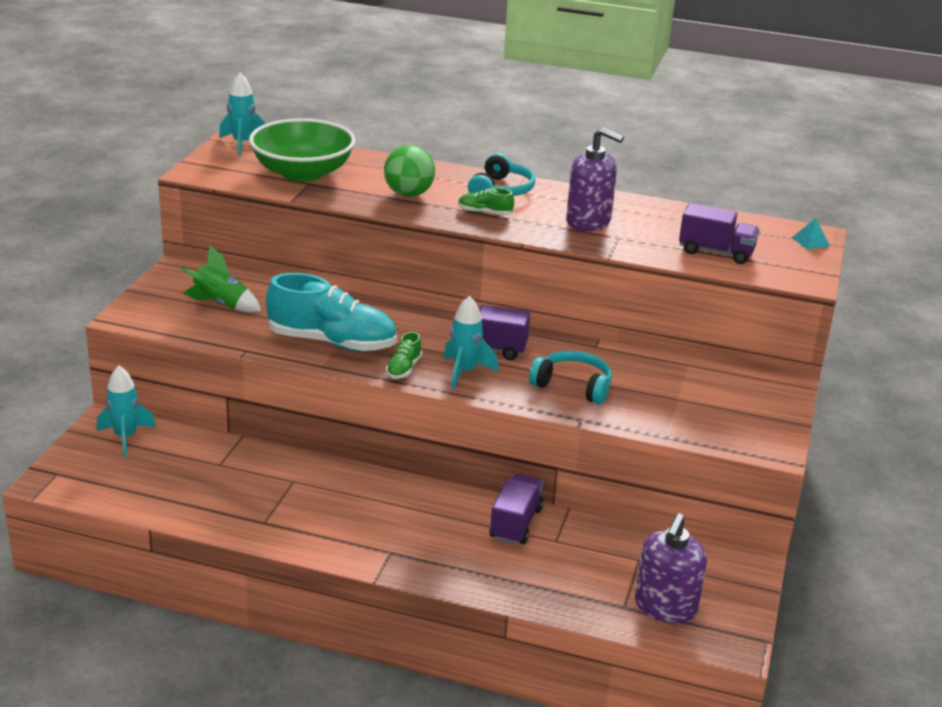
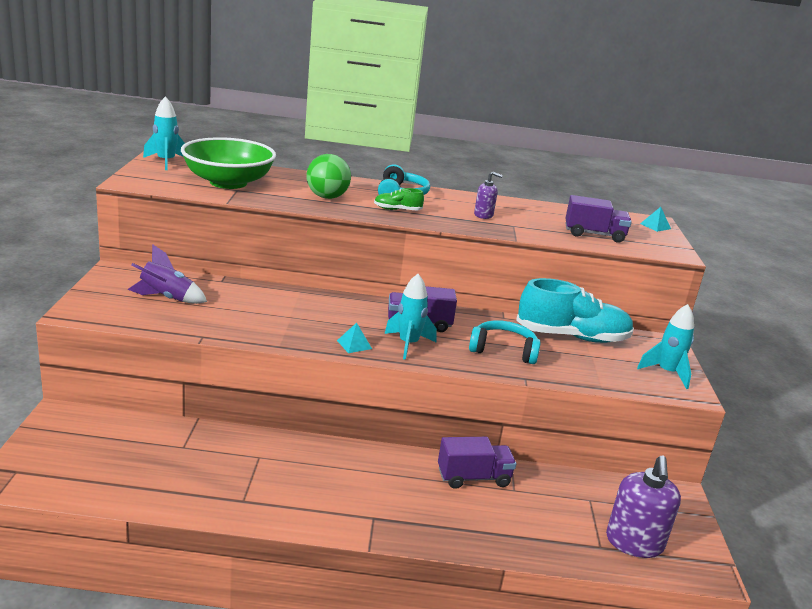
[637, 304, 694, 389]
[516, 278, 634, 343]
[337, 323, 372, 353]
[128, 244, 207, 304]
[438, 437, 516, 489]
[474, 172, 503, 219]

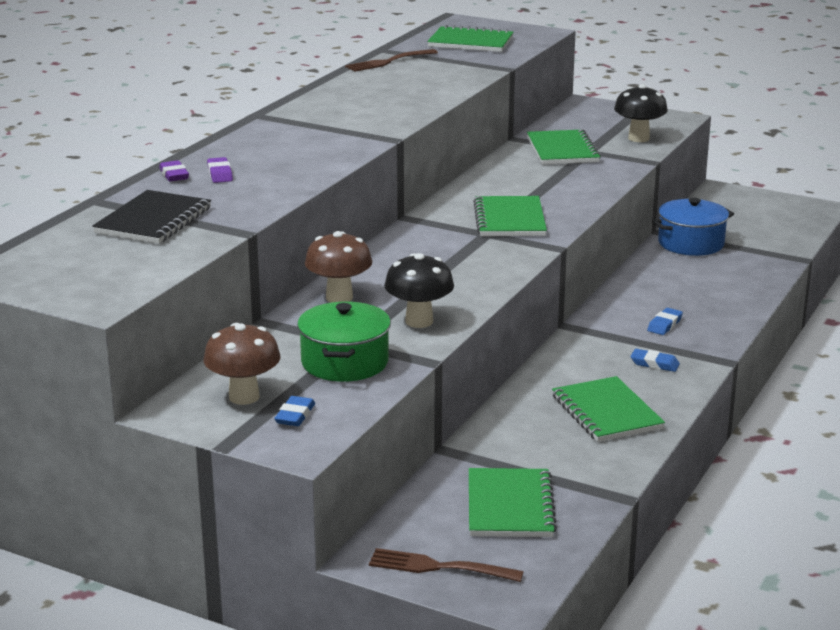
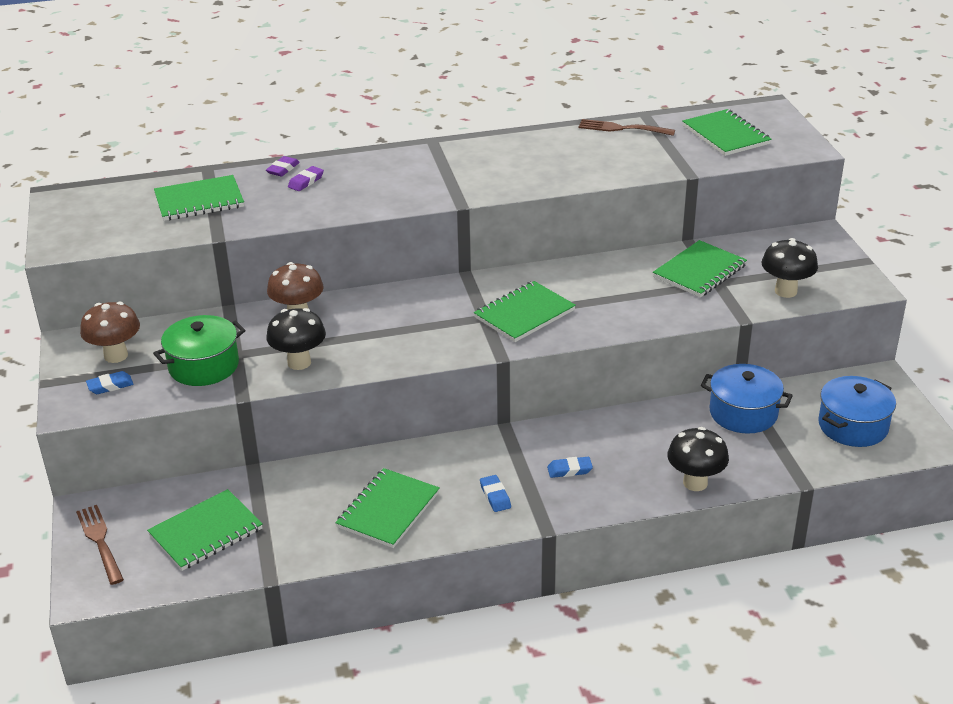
[667, 427, 729, 491]
[818, 376, 896, 447]
[154, 175, 244, 221]

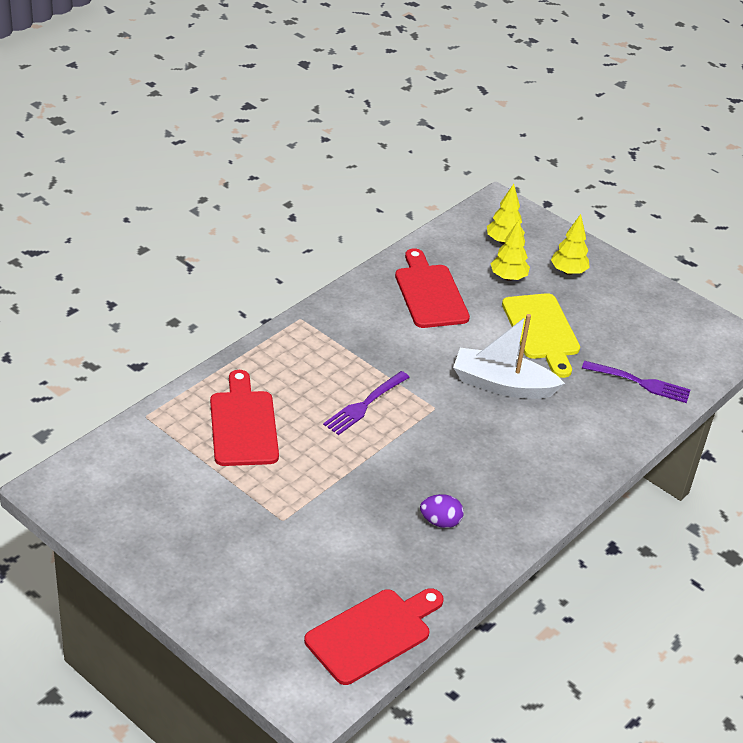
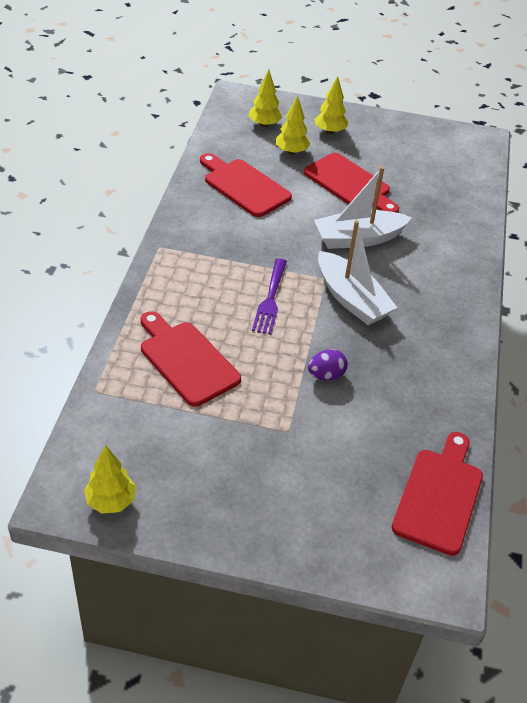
[582, 361, 691, 403] (first image)
[84, 445, 136, 514]
[318, 220, 398, 325]
[308, 349, 348, 381]
[304, 153, 399, 213]

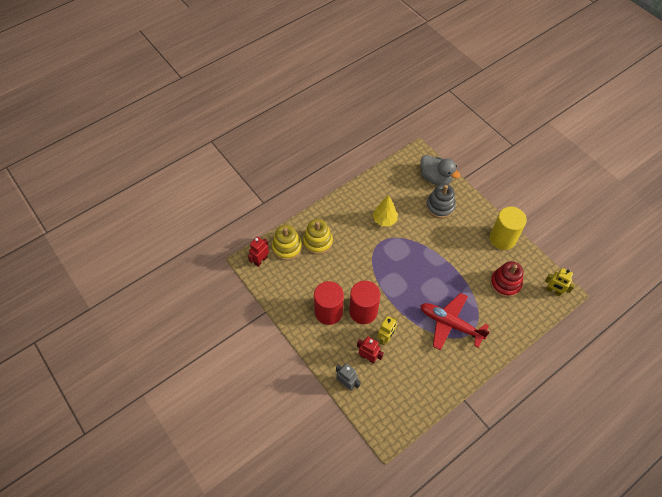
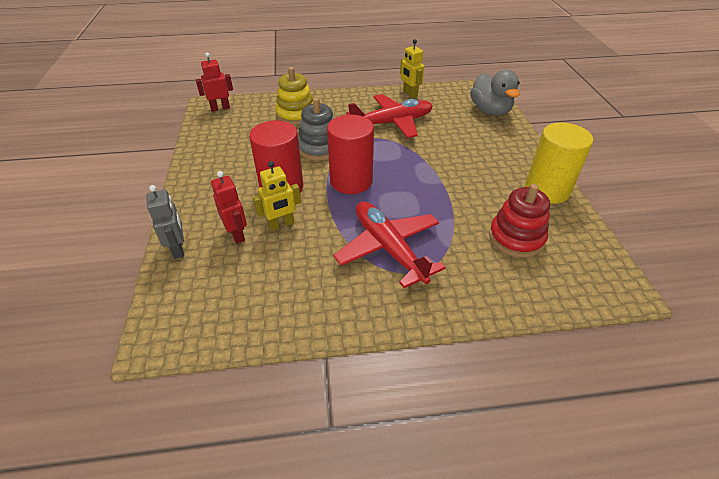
[272, 225, 302, 261] (first image)
[327, 115, 374, 194]
[298, 98, 334, 161]
[400, 39, 424, 98]
[346, 94, 433, 138]

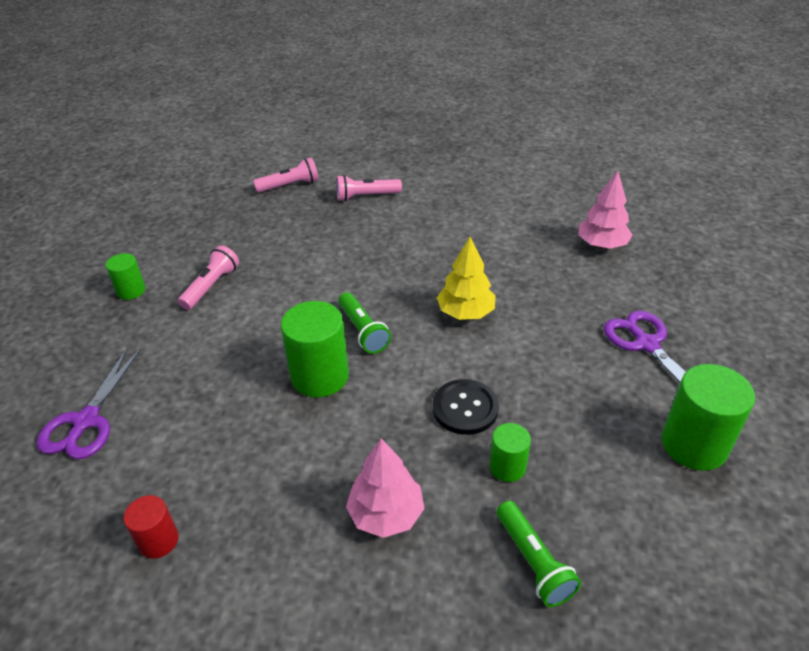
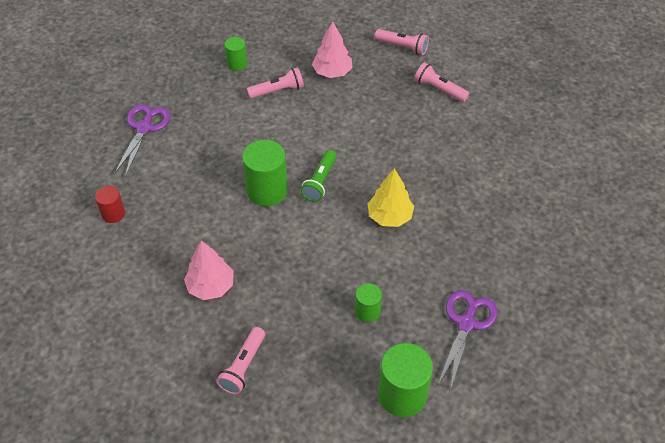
[432, 379, 499, 435] (first image)
[355, 283, 382, 322]
[312, 21, 352, 78]
[216, 327, 265, 395]
[114, 104, 170, 177]

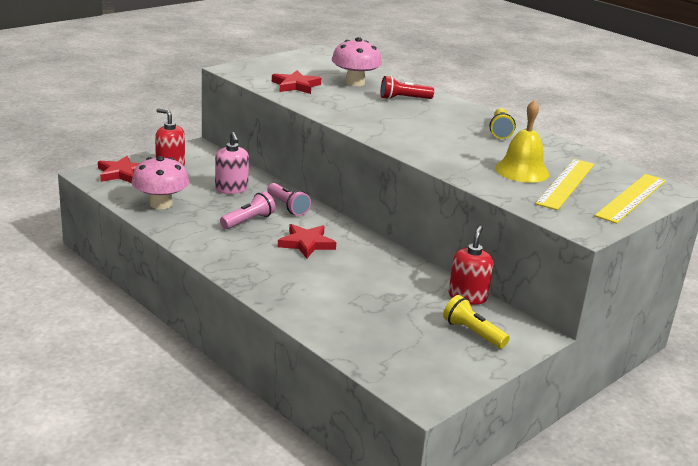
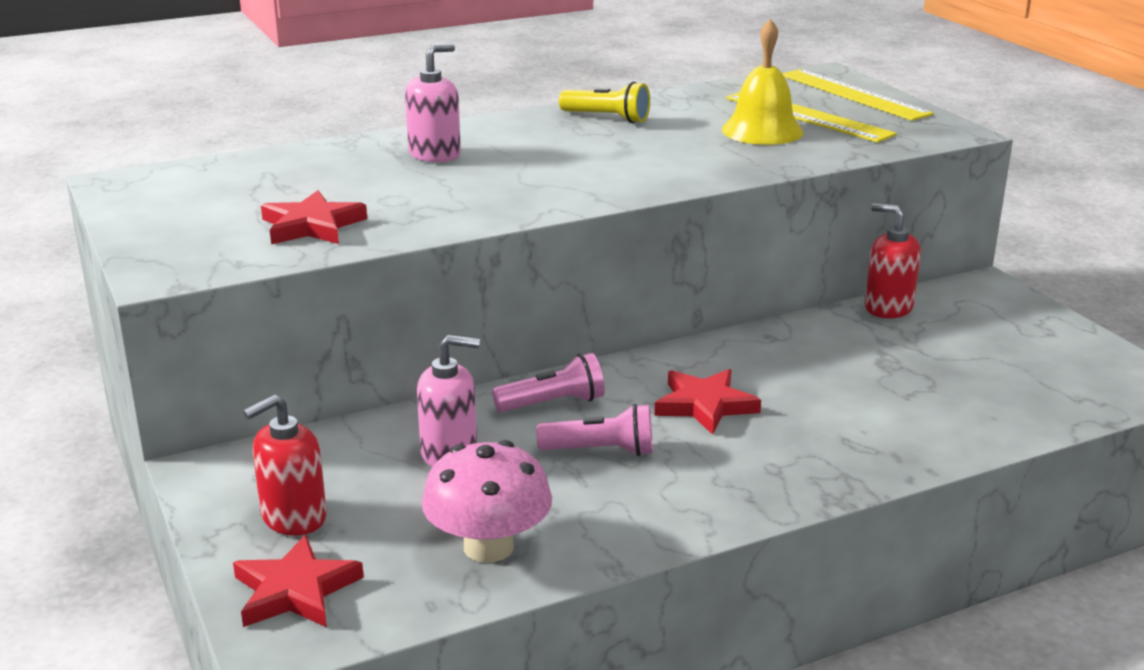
[332, 37, 382, 86] (first image)
[443, 295, 510, 349] (first image)
[405, 44, 461, 162]
[536, 404, 653, 456]

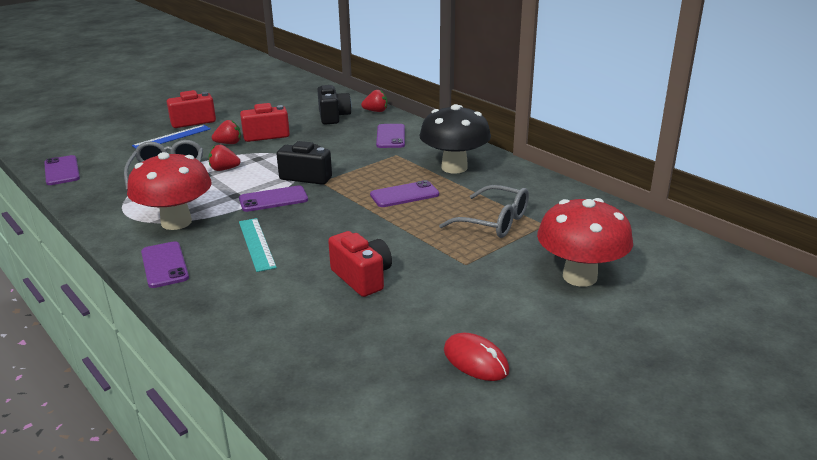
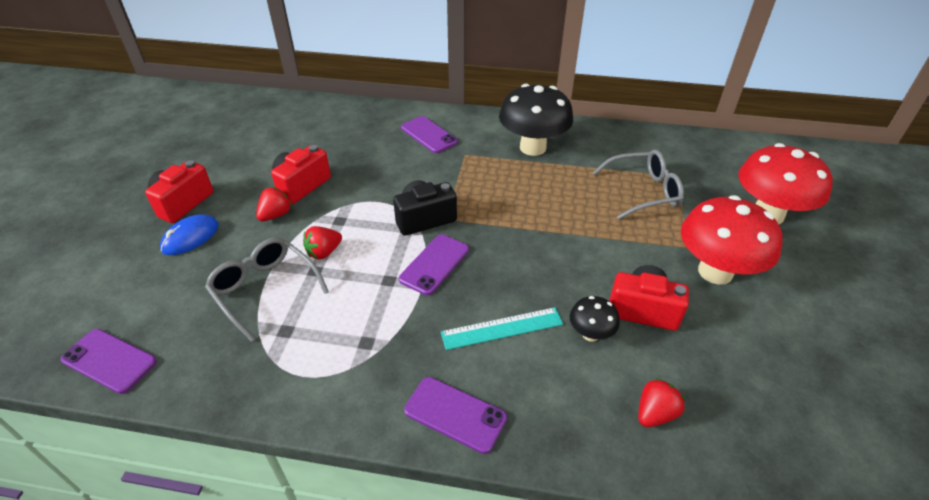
[317, 85, 352, 124] (first image)
[370, 180, 439, 207] (first image)
[444, 333, 509, 381] (first image)
[570, 296, 620, 342]
[681, 195, 782, 285]
[638, 378, 686, 427]
[160, 214, 218, 255]
[441, 307, 563, 350]

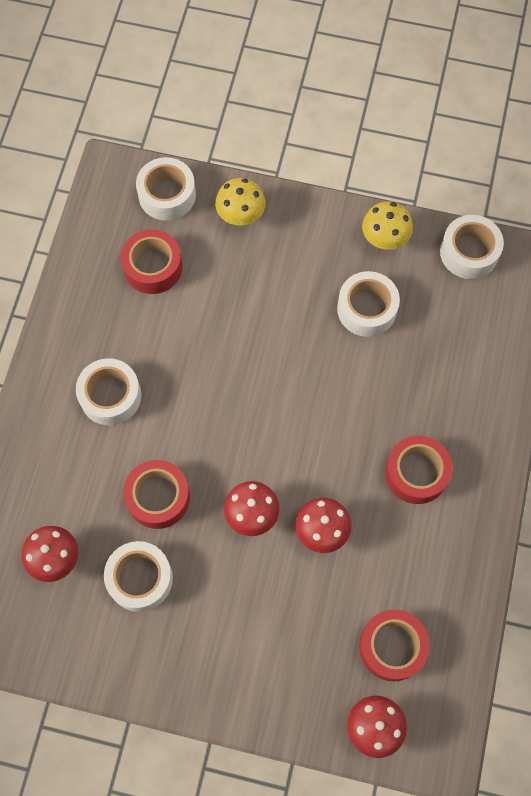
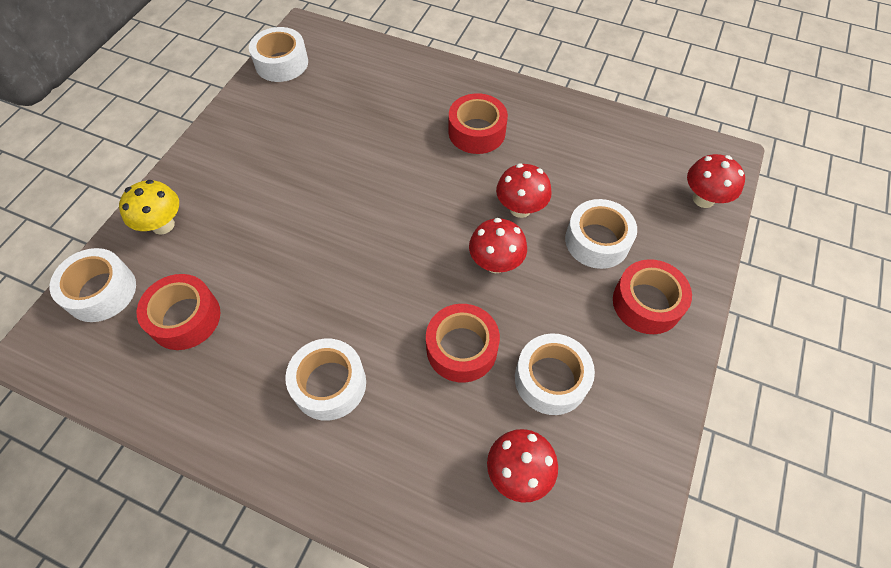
[362, 201, 413, 250] (first image)
[565, 199, 637, 269]
[613, 259, 692, 334]

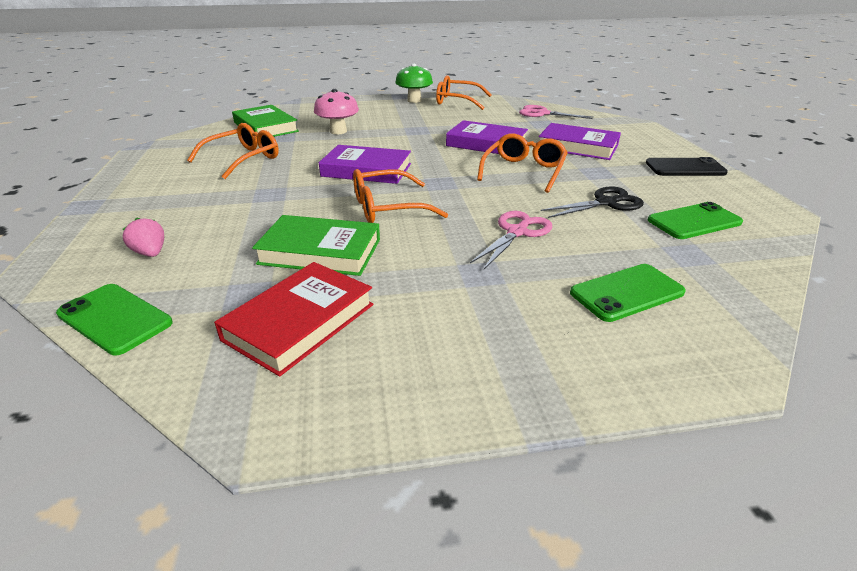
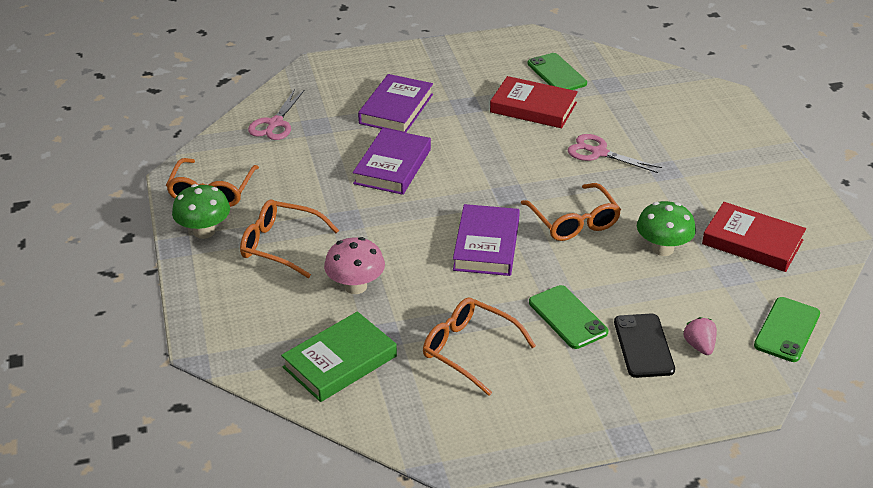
[240, 200, 339, 278]
[529, 285, 608, 349]
[614, 314, 675, 378]
[637, 201, 696, 256]
[490, 76, 578, 128]
[683, 317, 717, 355]

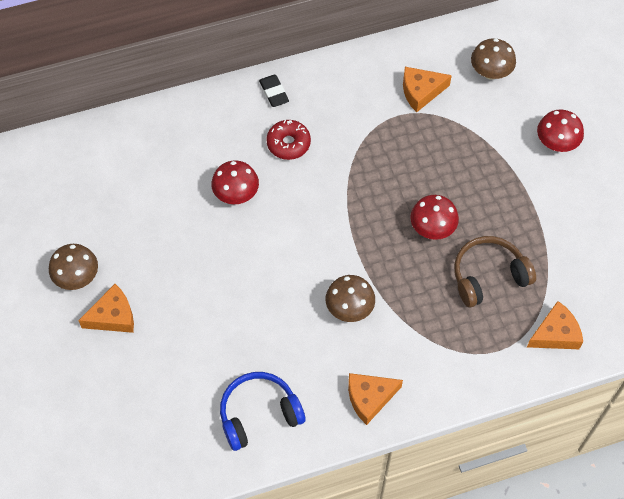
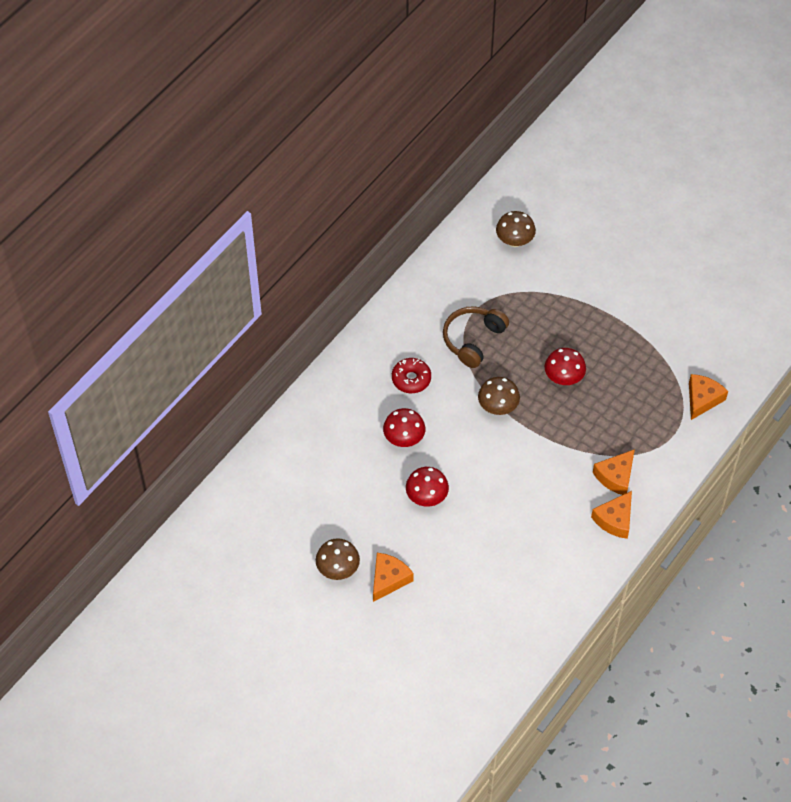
[220, 372, 306, 451] (first image)
[259, 75, 289, 107] (first image)
[478, 377, 520, 415]
[593, 449, 635, 495]
[443, 306, 509, 368]
[406, 467, 449, 506]

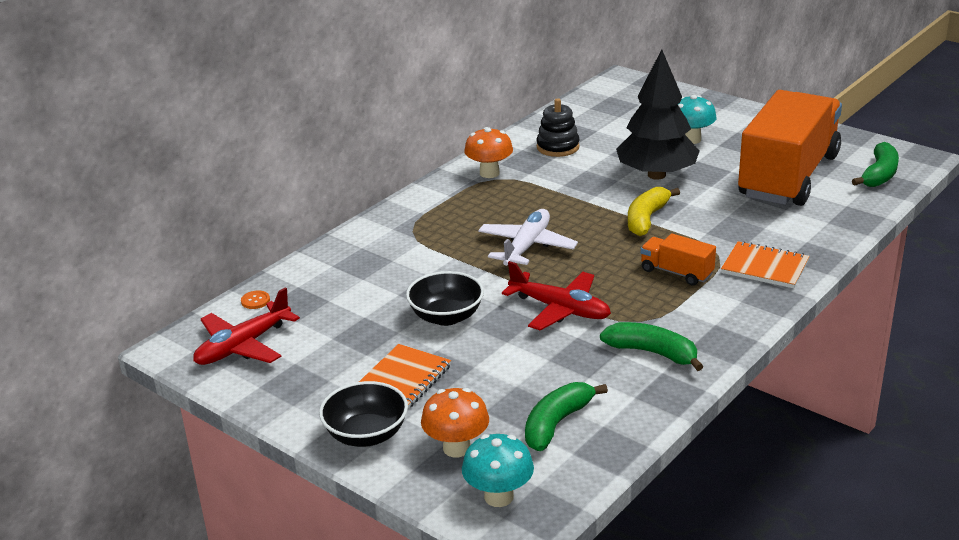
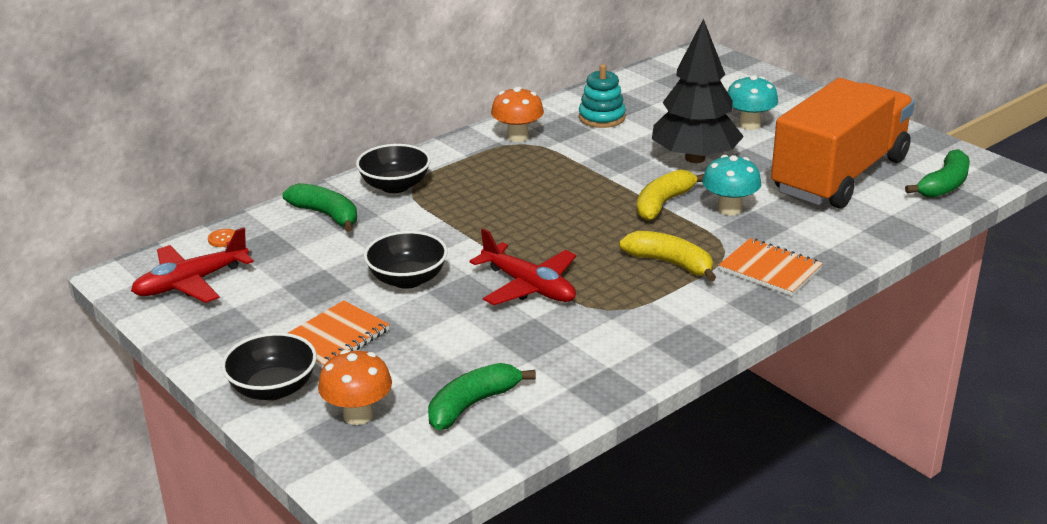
[478, 209, 578, 266] (first image)
[356, 144, 431, 193]
[702, 155, 761, 215]
[282, 183, 357, 232]
[619, 231, 716, 282]
[579, 64, 626, 128]

